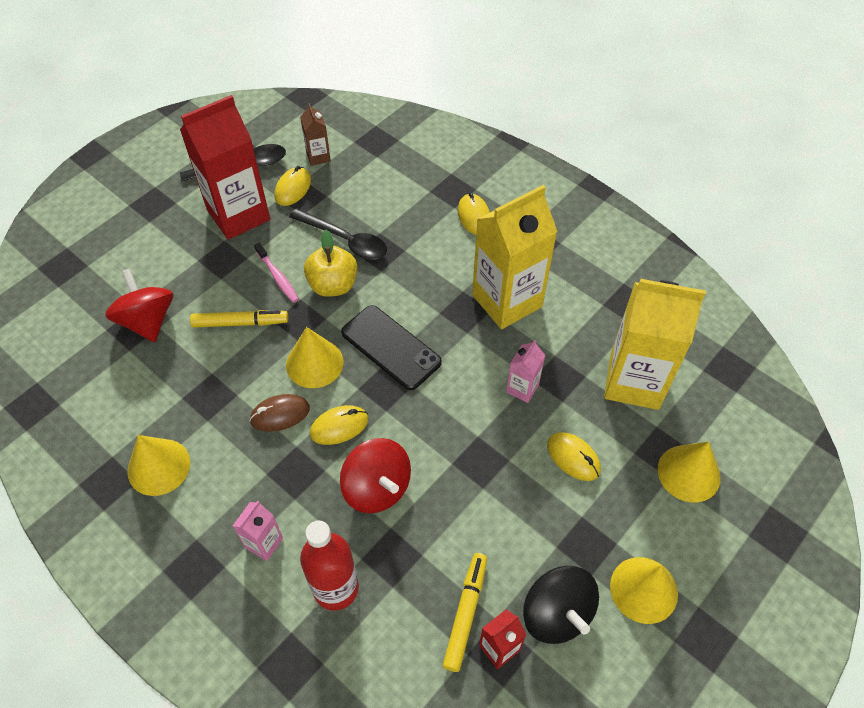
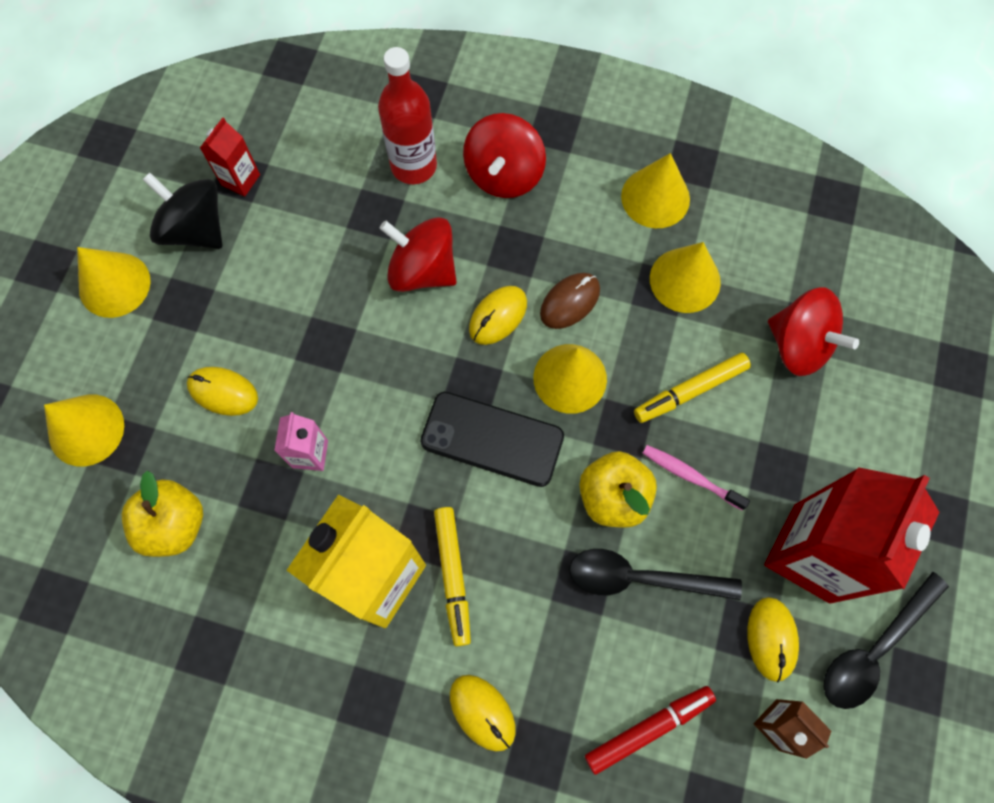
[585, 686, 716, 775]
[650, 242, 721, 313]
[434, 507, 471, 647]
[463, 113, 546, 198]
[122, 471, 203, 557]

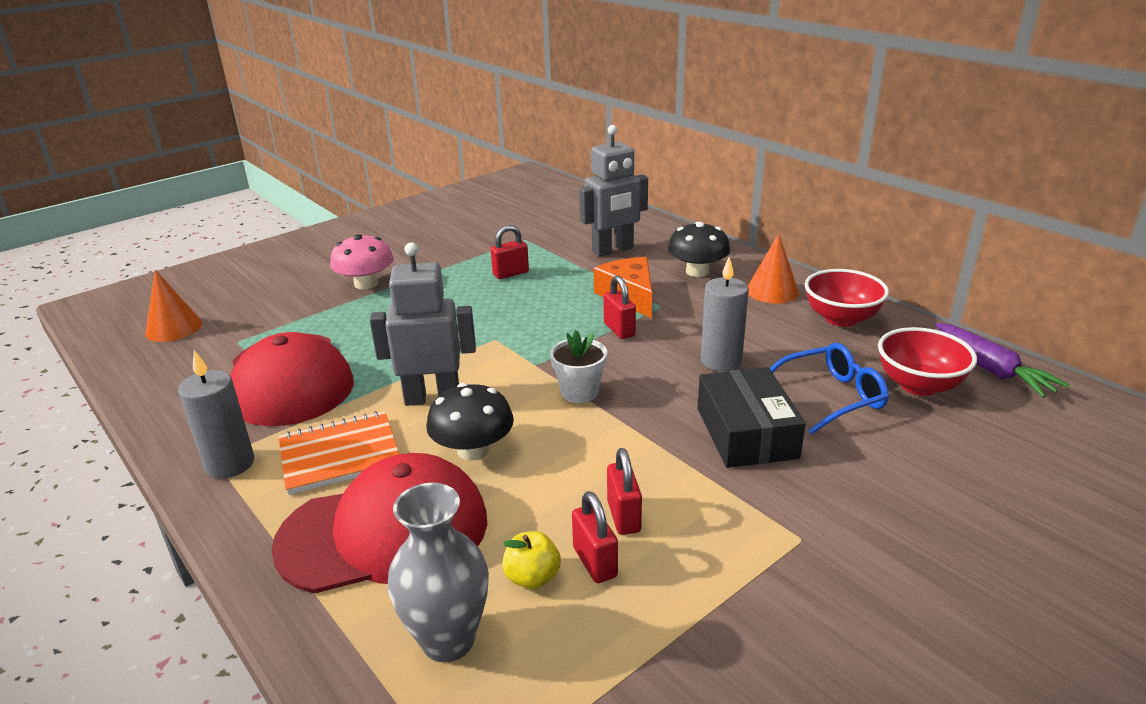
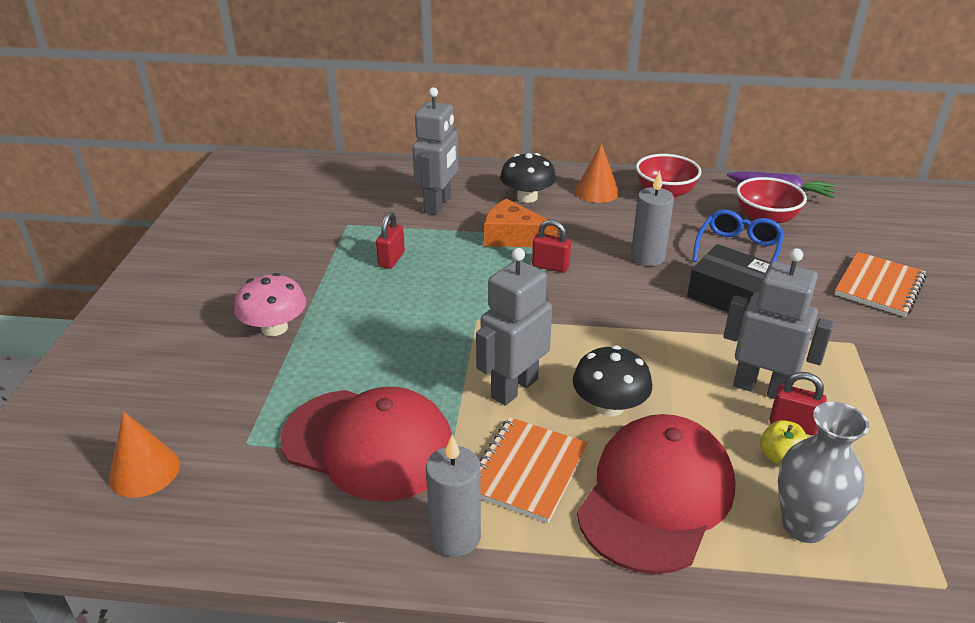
[550, 330, 607, 403] (first image)
[835, 252, 927, 317]
[724, 248, 834, 399]

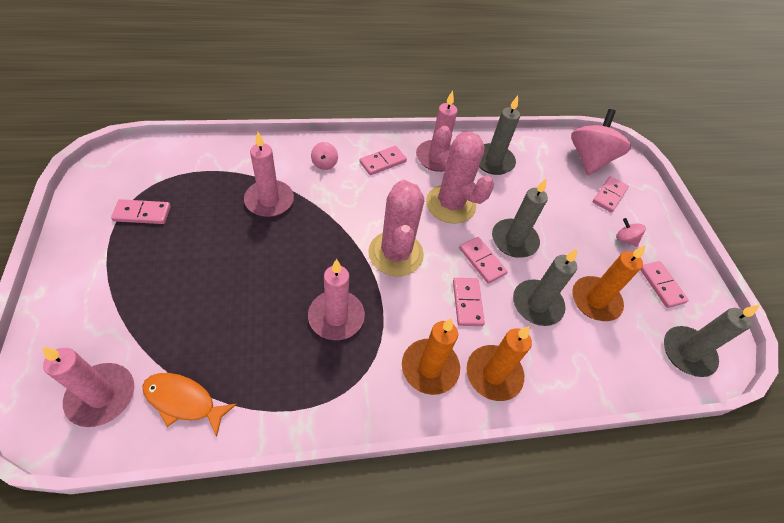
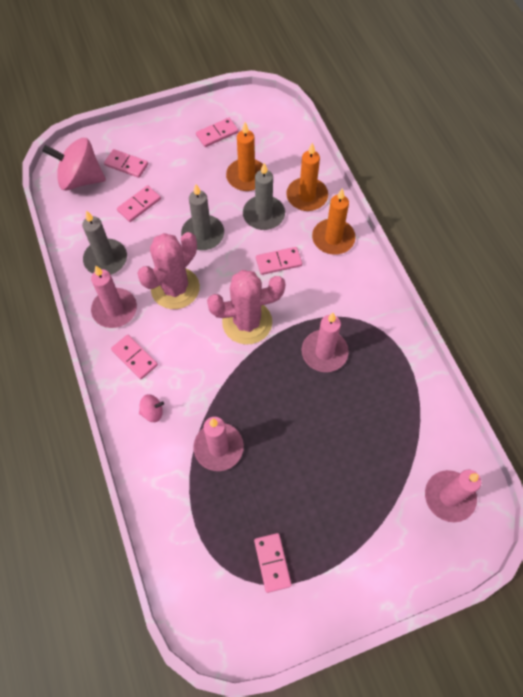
[142, 373, 237, 437] (first image)
[616, 218, 646, 247] (first image)
[664, 305, 760, 377] (first image)
[286, 142, 328, 211]
[117, 185, 161, 222]

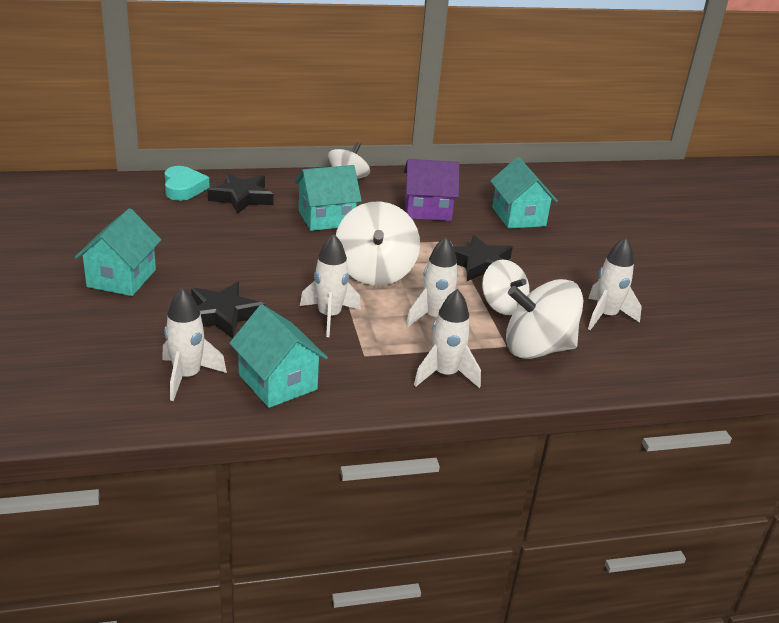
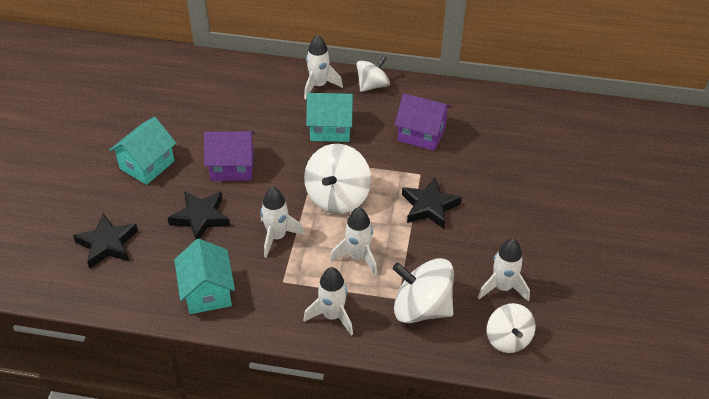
[165, 166, 210, 201] (first image)
[490, 157, 558, 229] (first image)
[204, 131, 255, 181]
[304, 35, 343, 99]
[73, 213, 138, 268]
[487, 303, 535, 353]

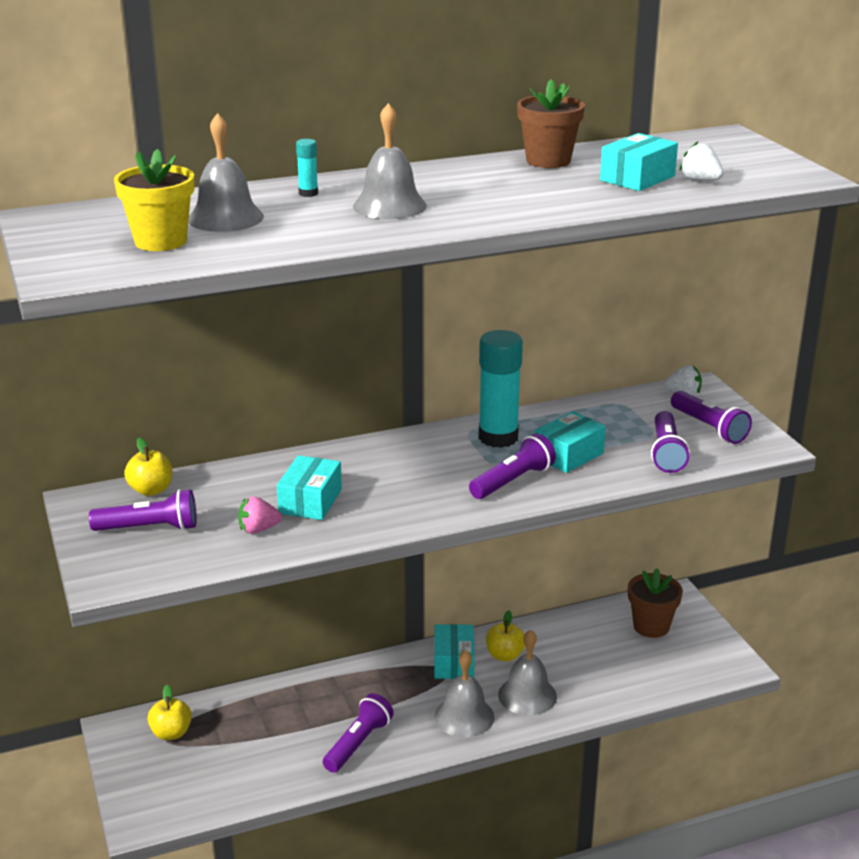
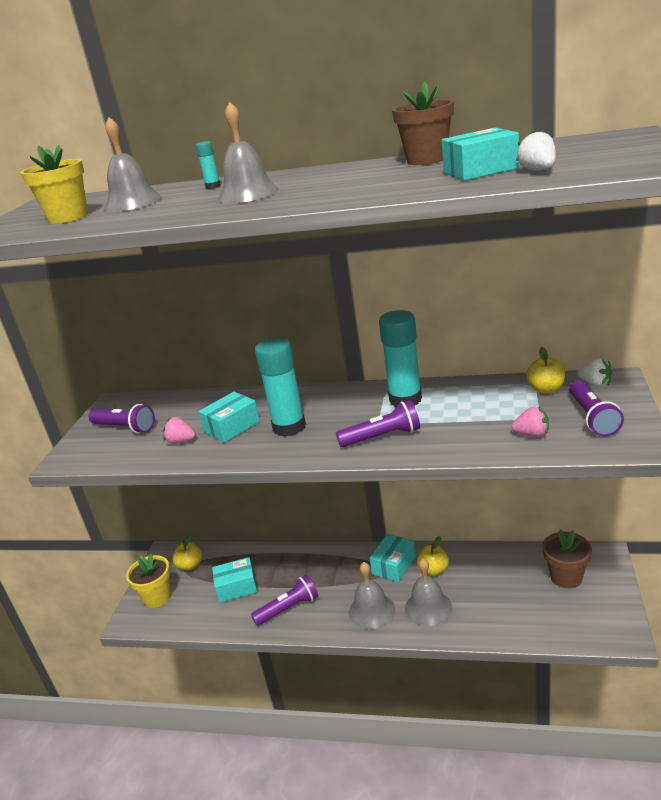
[126, 554, 171, 608]
[255, 338, 306, 437]
[526, 347, 565, 394]
[212, 557, 257, 603]
[511, 406, 549, 437]

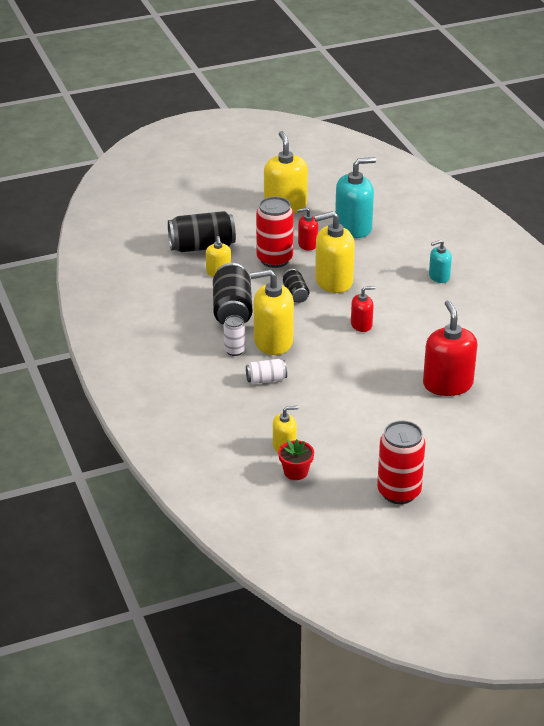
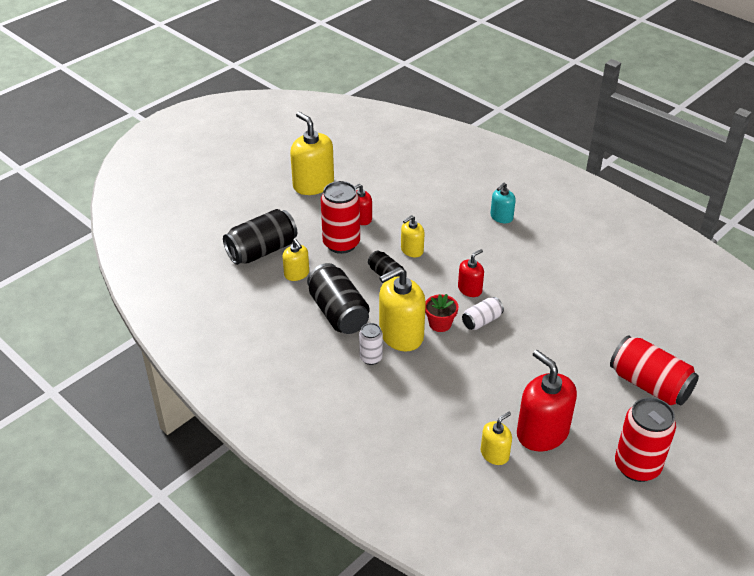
[335, 157, 376, 238] (first image)
[610, 335, 699, 406]
[462, 297, 504, 330]
[425, 294, 459, 332]
[517, 350, 577, 452]
[401, 215, 425, 257]

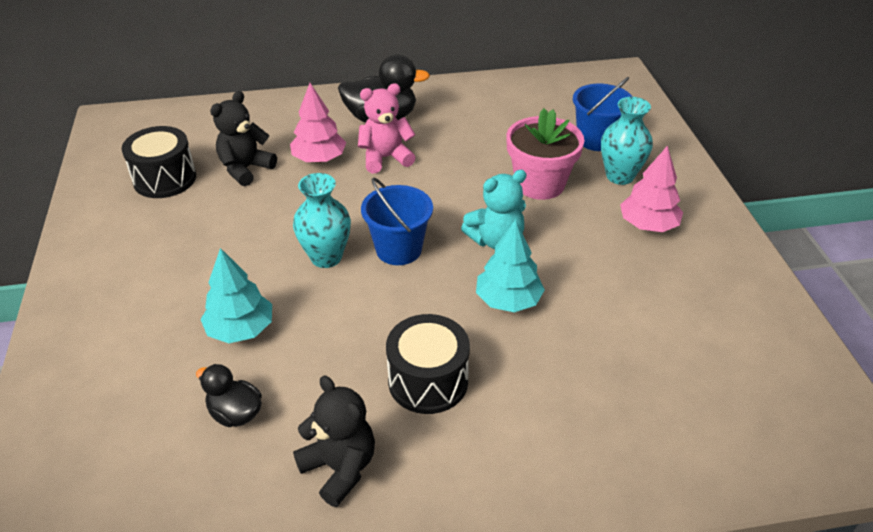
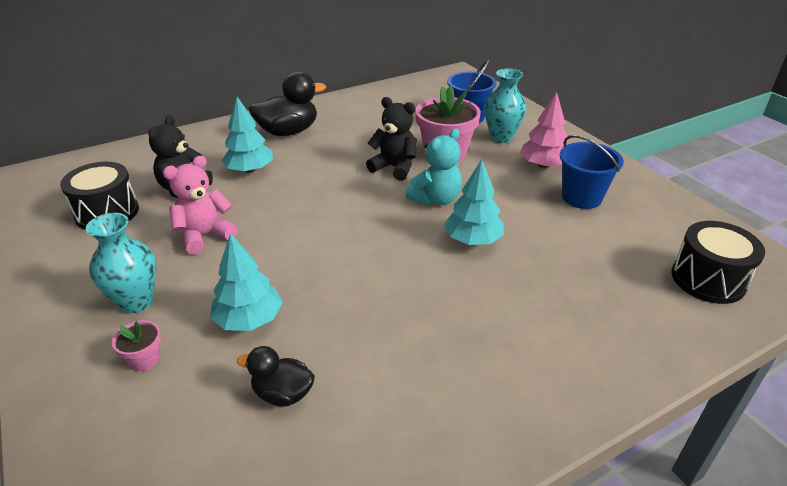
[112, 320, 161, 371]
[86, 213, 156, 313]
[366, 97, 417, 181]
[163, 156, 238, 255]
[560, 135, 624, 209]
[672, 221, 765, 304]
[221, 97, 273, 173]

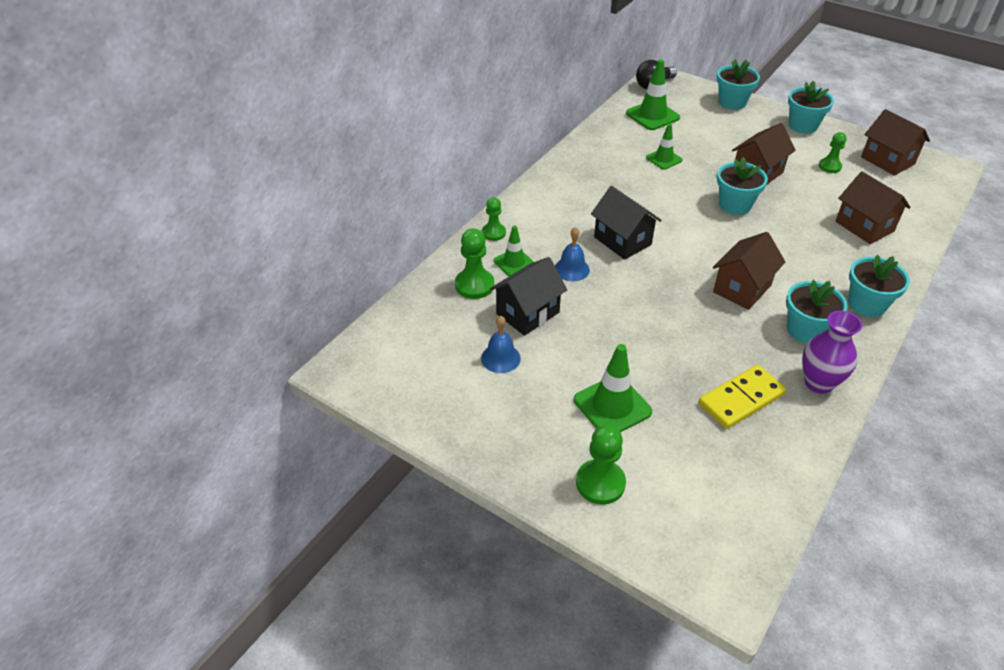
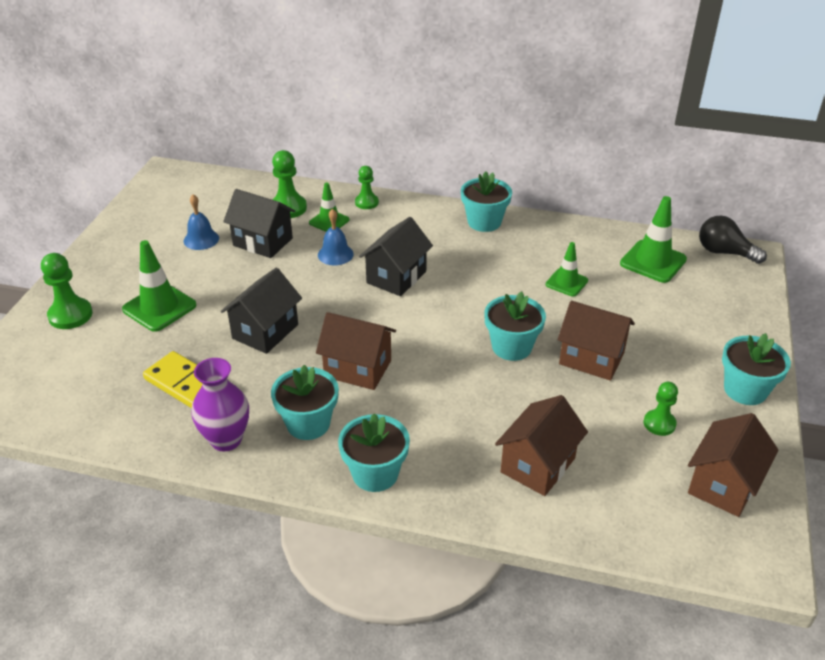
[221, 268, 302, 354]
[461, 171, 512, 232]

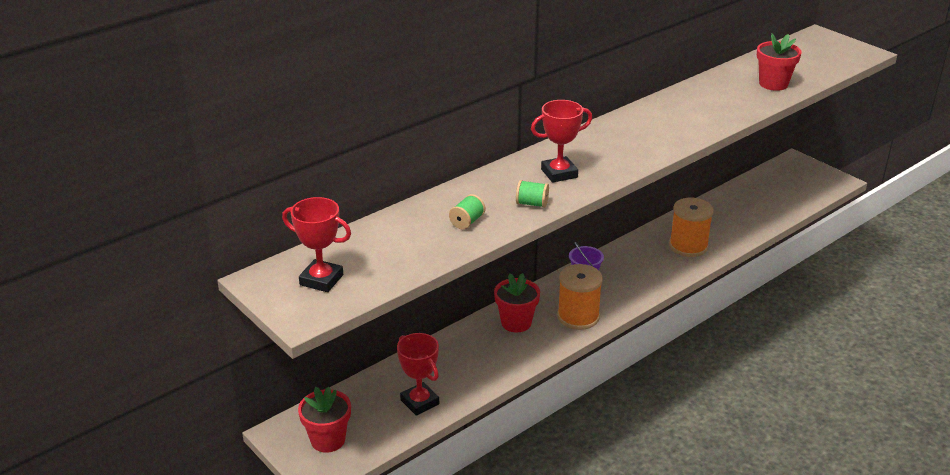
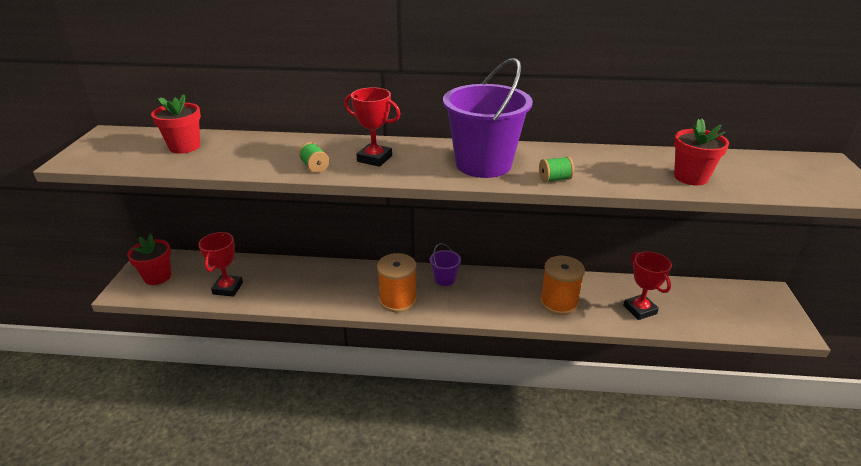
[443, 58, 533, 178]
[623, 252, 672, 320]
[539, 156, 574, 182]
[151, 94, 201, 154]

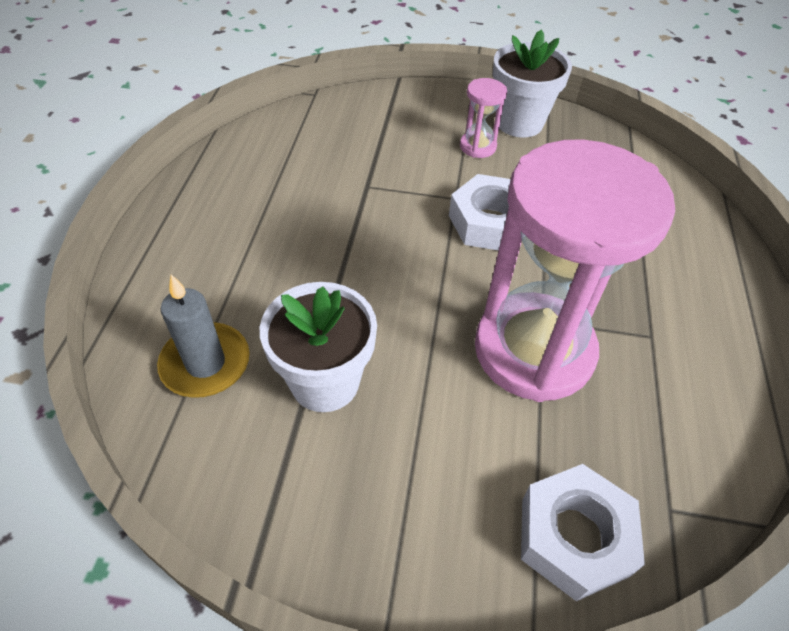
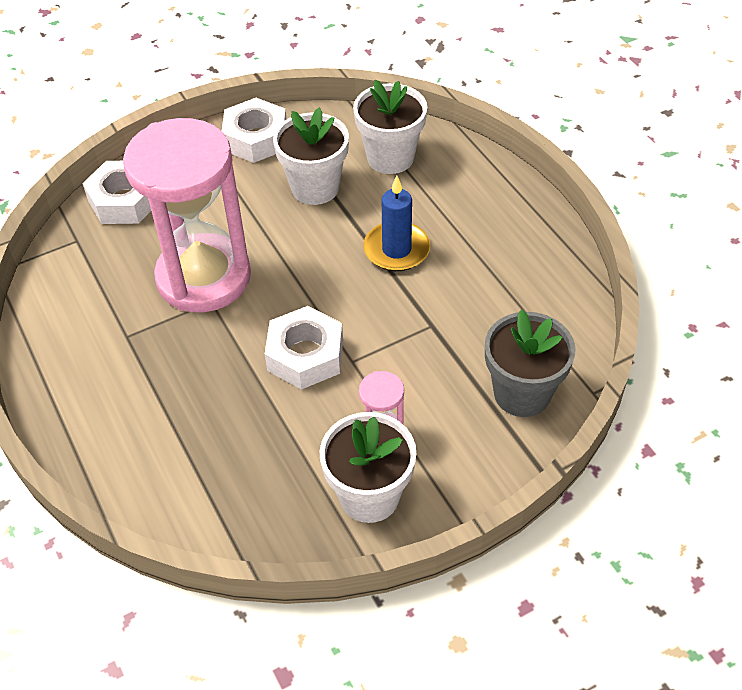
[222, 98, 287, 163]
[363, 176, 430, 271]
[485, 309, 575, 417]
[353, 80, 427, 174]

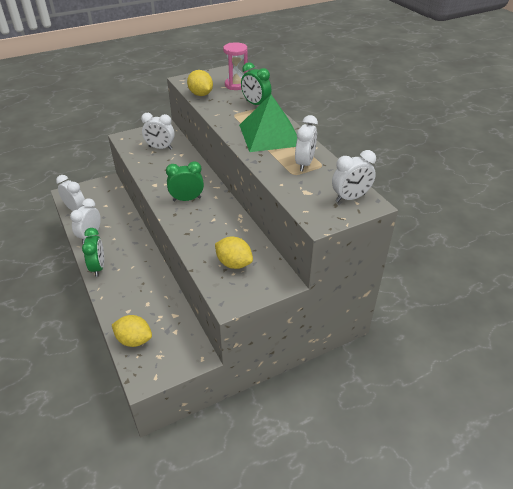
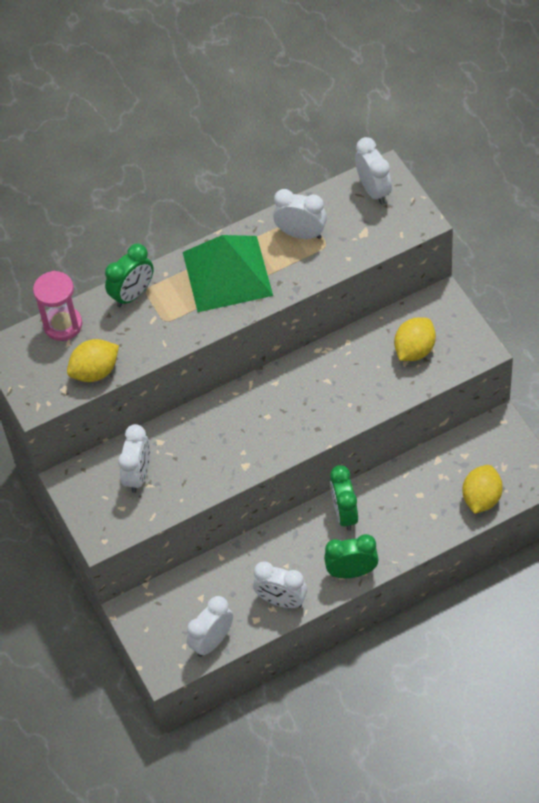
[330, 465, 358, 531]

